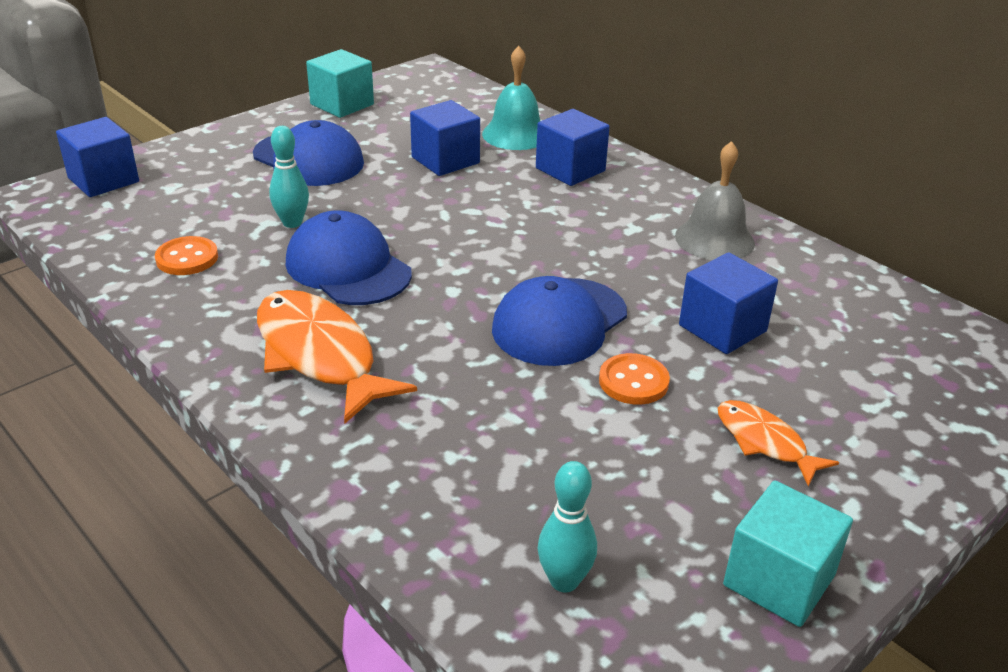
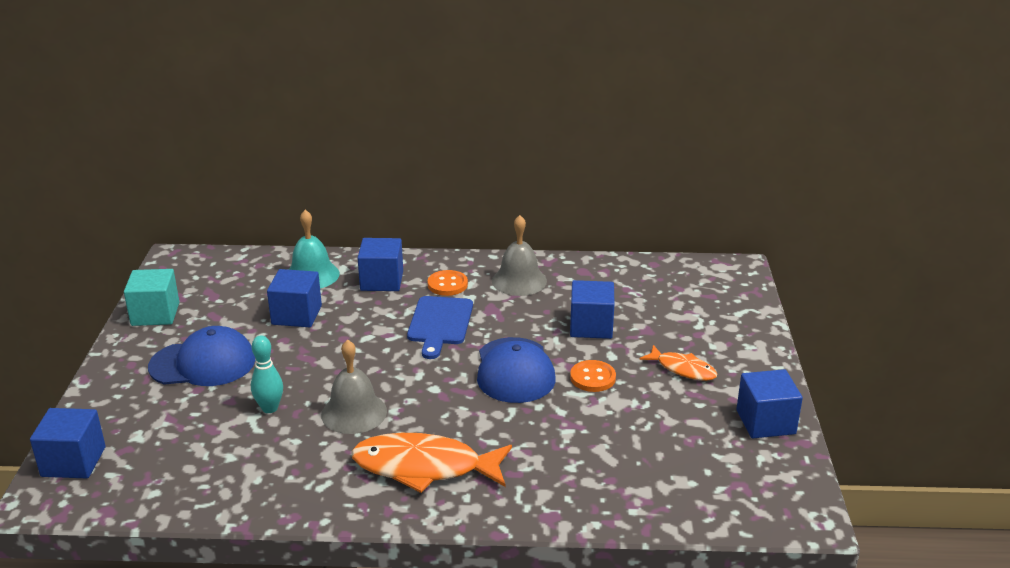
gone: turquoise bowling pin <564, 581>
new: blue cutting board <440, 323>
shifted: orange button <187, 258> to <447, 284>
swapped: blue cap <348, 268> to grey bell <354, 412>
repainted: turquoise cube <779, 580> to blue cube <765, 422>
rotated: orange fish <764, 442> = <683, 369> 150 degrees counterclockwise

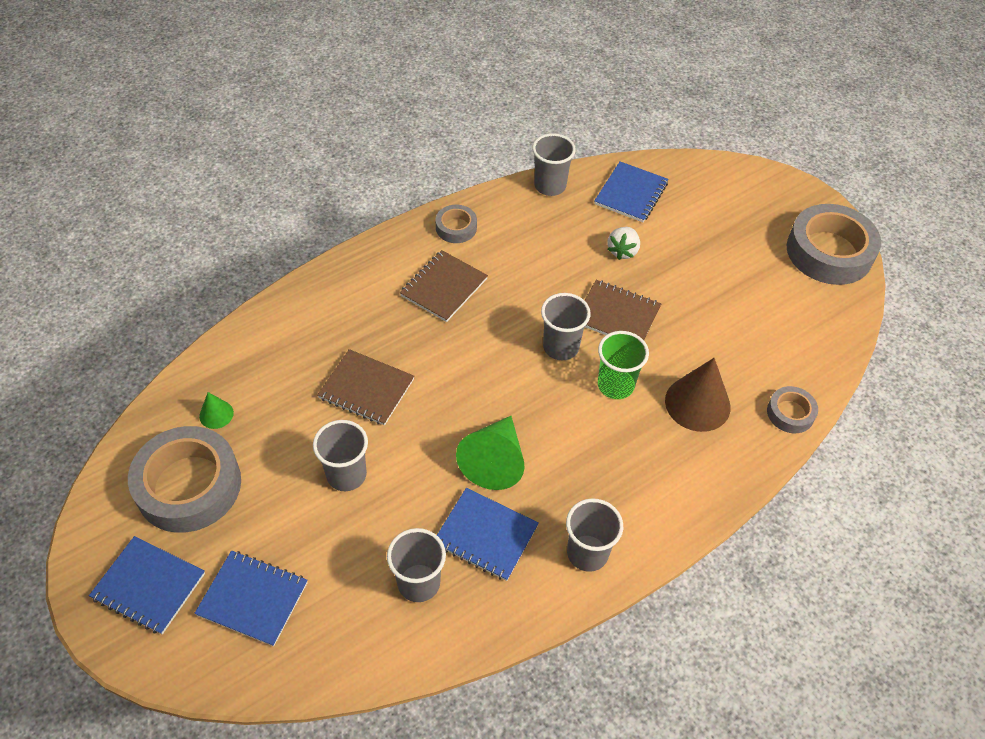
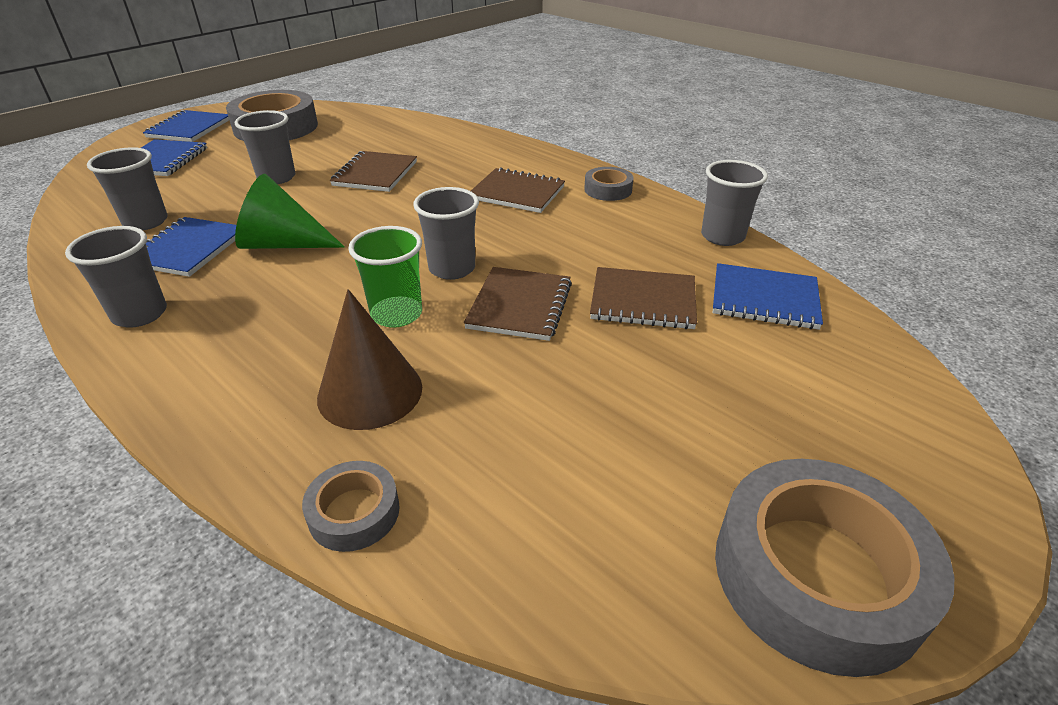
gone: green cone <216, 414>
swapped: white strawberry <622, 251> to brown notebook <643, 301>

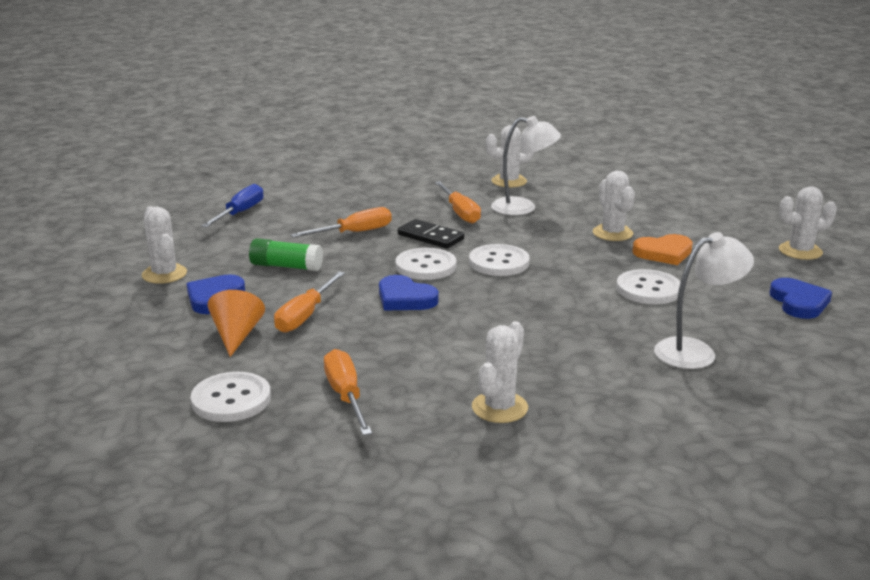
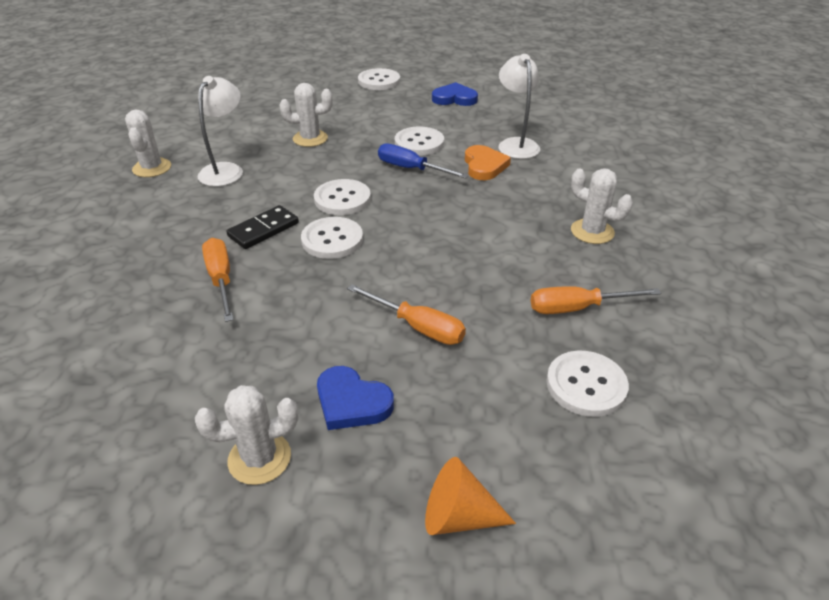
gone: green glue stick <286, 266>; blue heart <405, 298>; orange screwdriver <460, 212>
shifted: blue screwdriver <240, 213> to <411, 169>; orange cone <236, 335> to <458, 516>; orange heart <664, 253> to <484, 166>
swapped: white cactus <800, 251> to white button <379, 81>

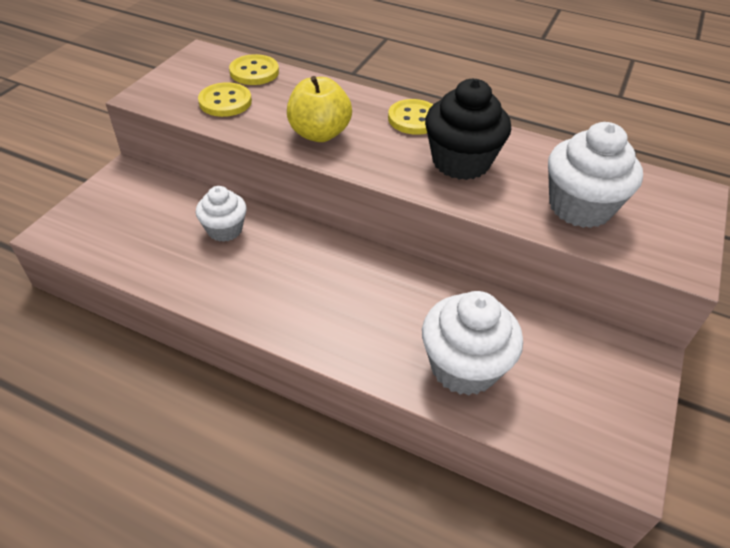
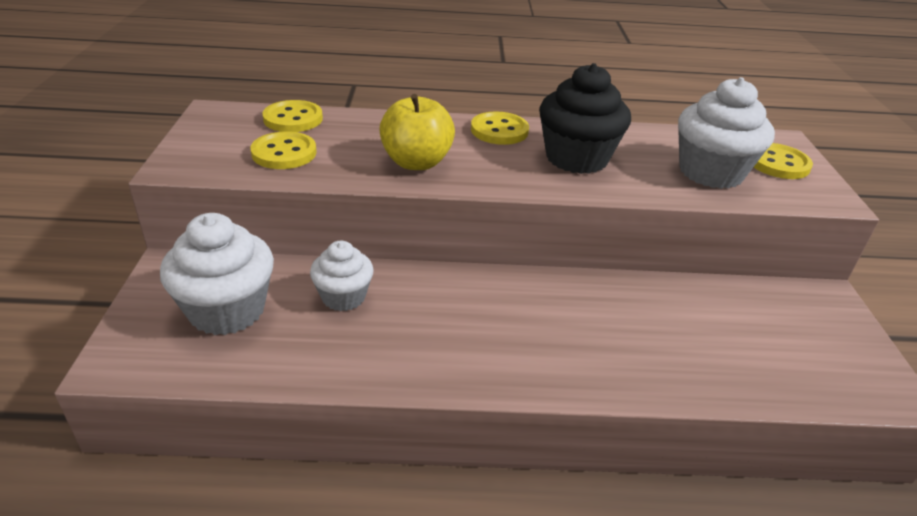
new: yellow button <778, 163>
shifted: white cupcake <463, 367> to <227, 310>

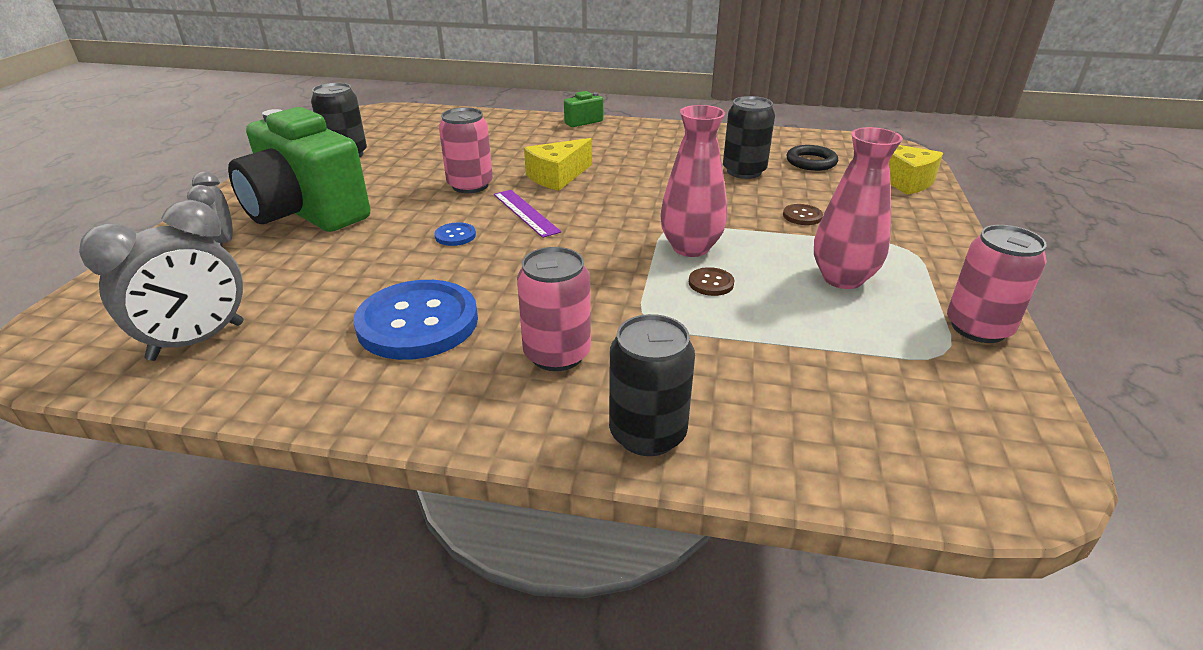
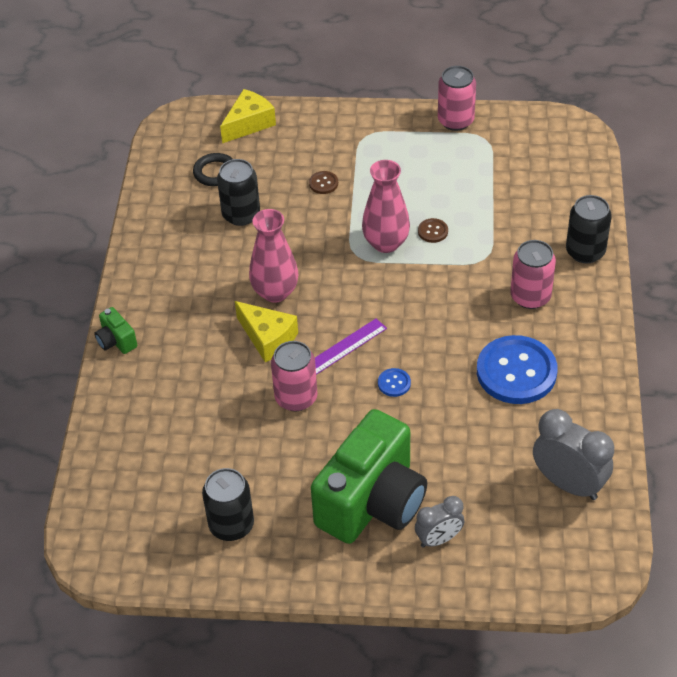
shifted: pink vase <842, 278> to <275, 292>

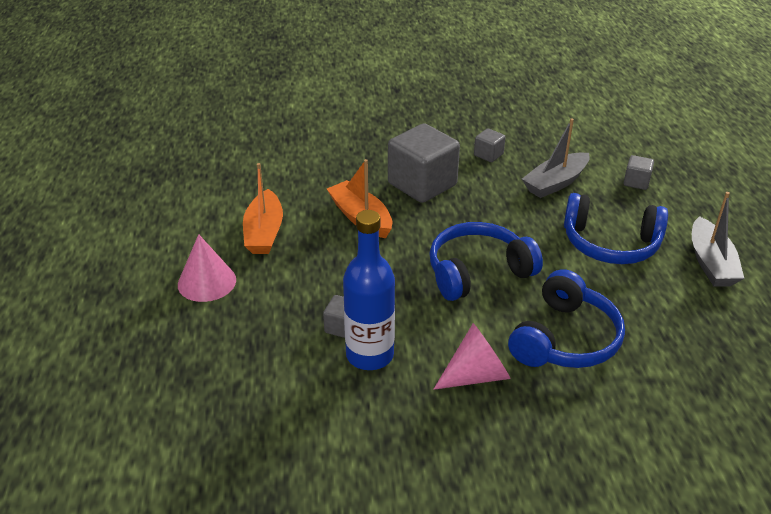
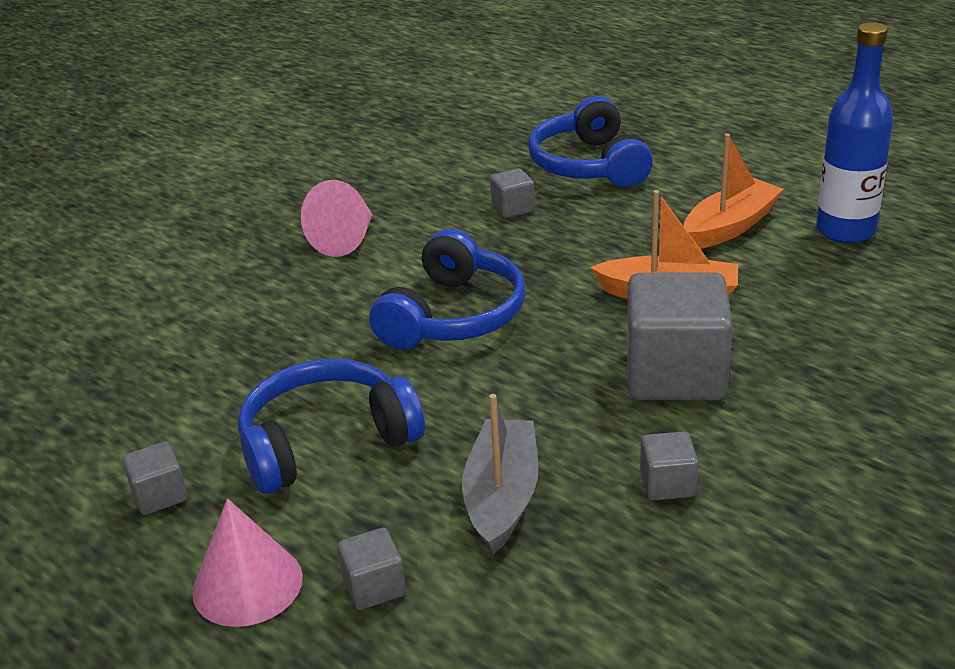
shifted: pink cone <207, 282> to <247, 584>; blue headphones <565, 339> to <588, 165>; blue bottle <370, 355> to <845, 231>
swapped: grey boat <710, 263> to grey cube <160, 496>
rotated: orange boat <264, 232> = <730, 227> 90 degrees clockwise

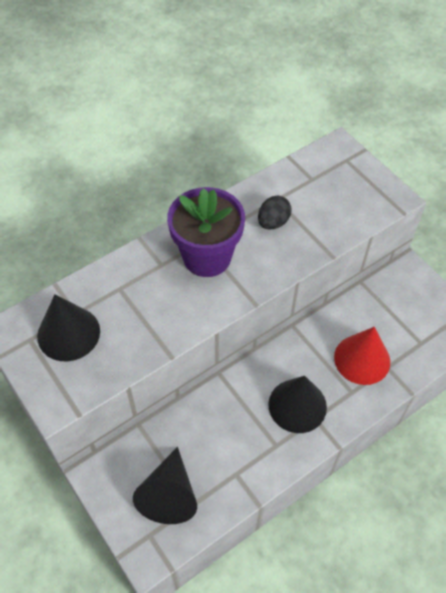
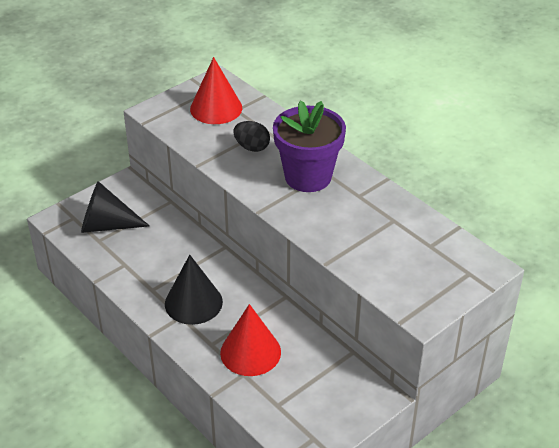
shifted: black egg <273, 222> to <252, 147>
repainted: black cone <68, 333> to red cone <216, 108>

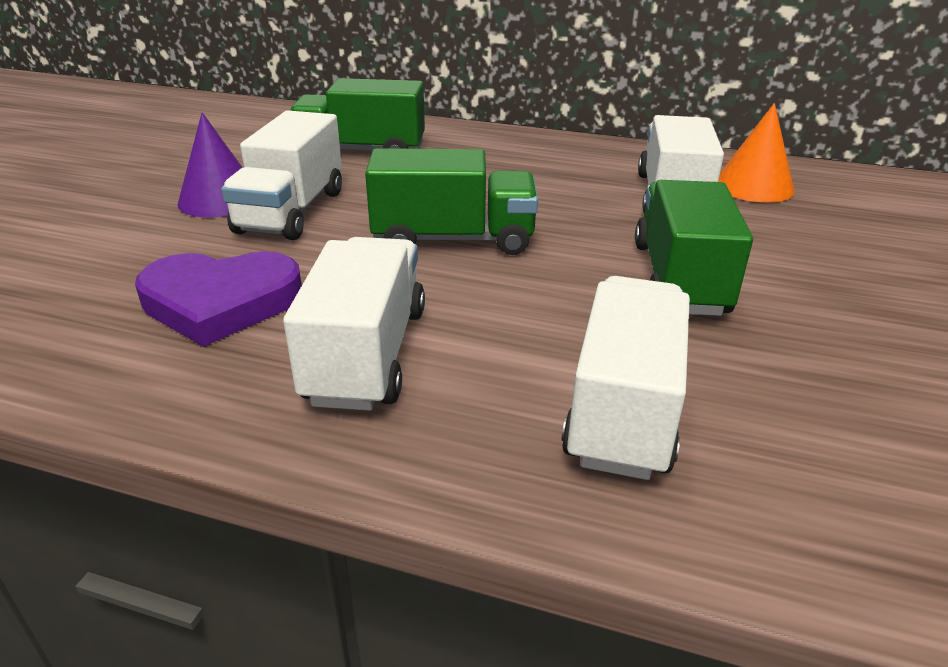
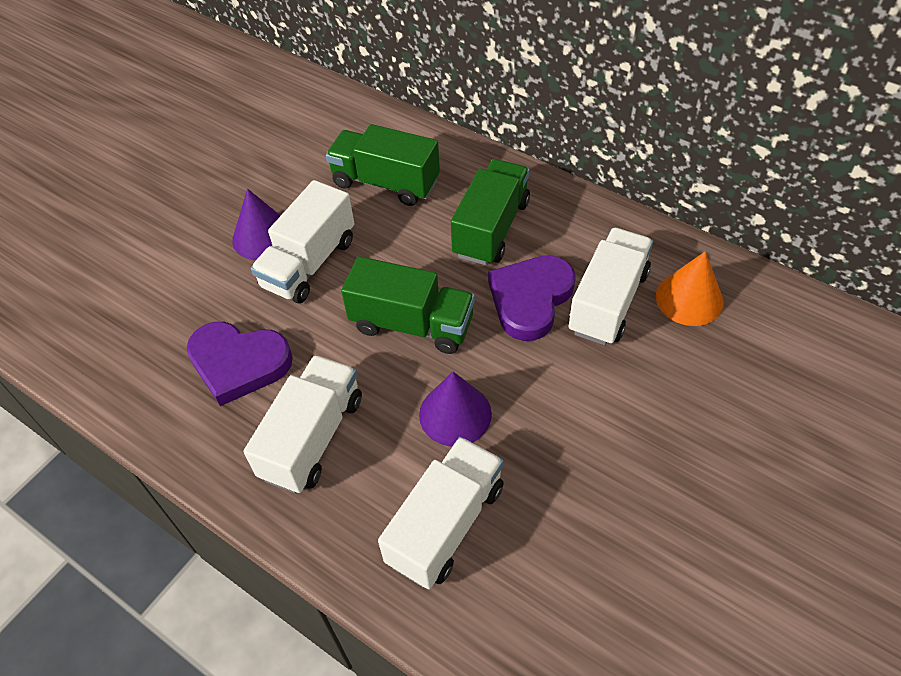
new: purple cone <455, 414>; purple heart <530, 299>
shifted: green truck <679, 278> to <491, 228>

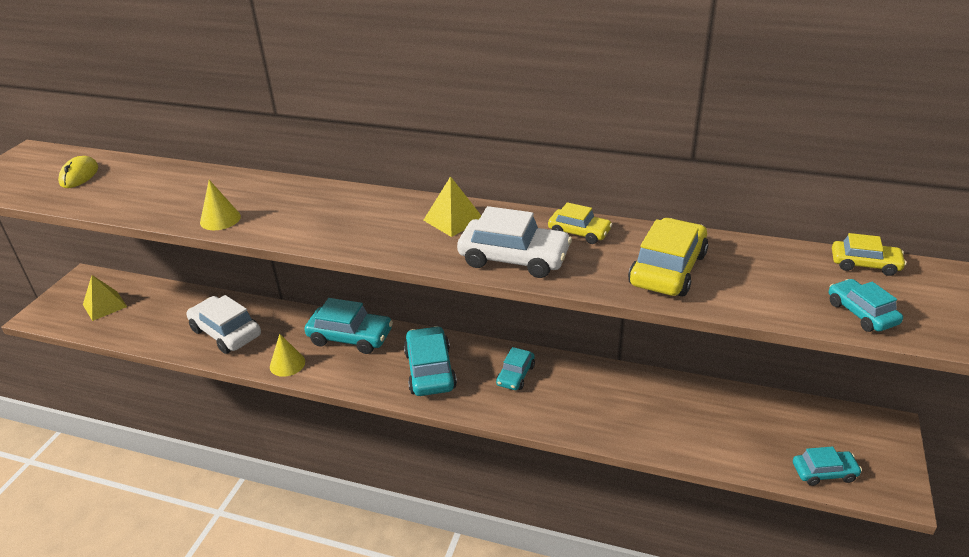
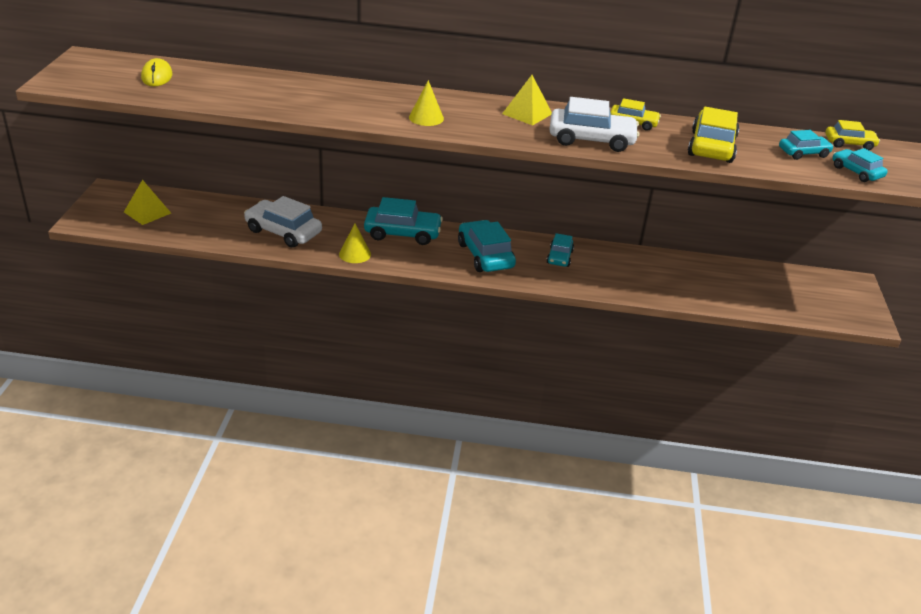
shifted: yellow cone <220, 219> to <426, 118>; turquoise car <824, 472> to <803, 153>

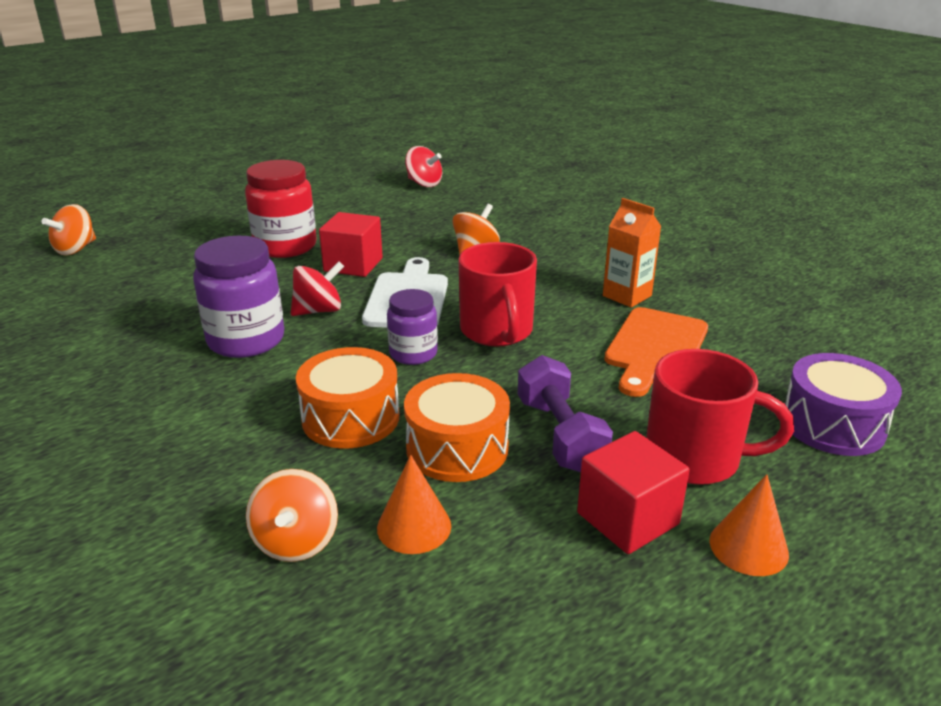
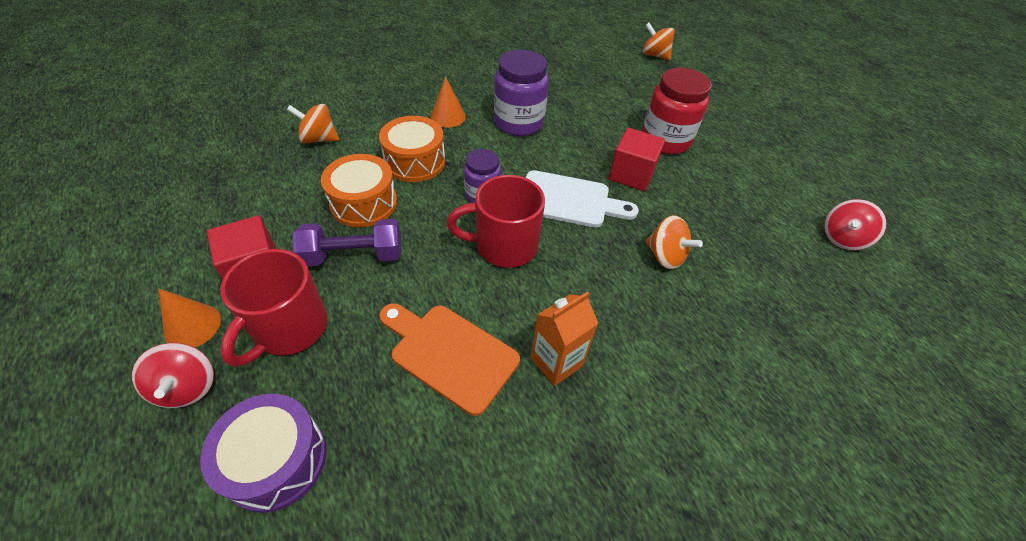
shifted: red spinning top <319, 311> to <187, 387>; orange cone <414, 526> to <448, 116>

